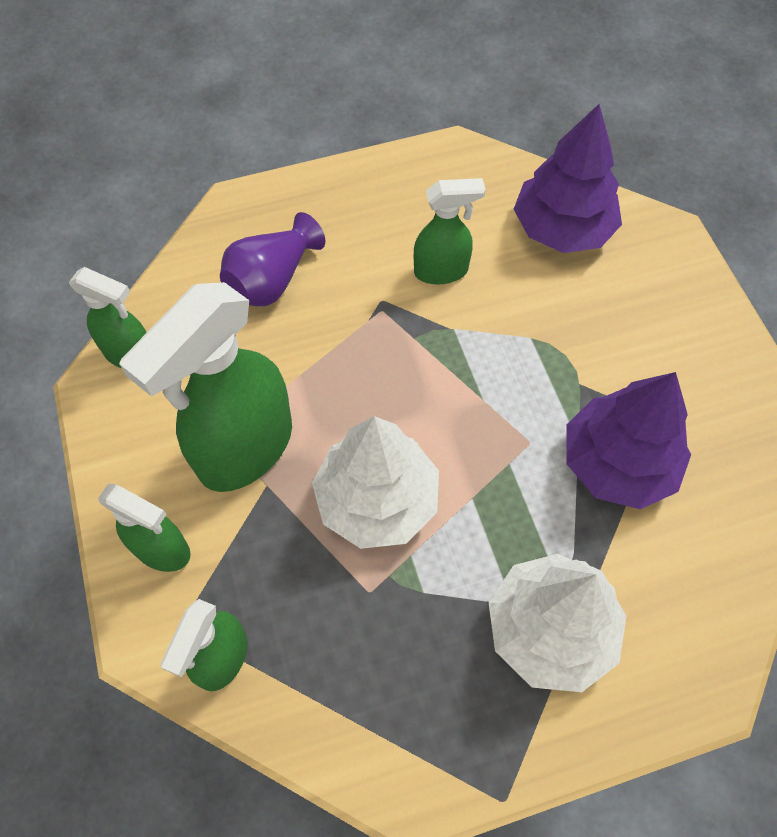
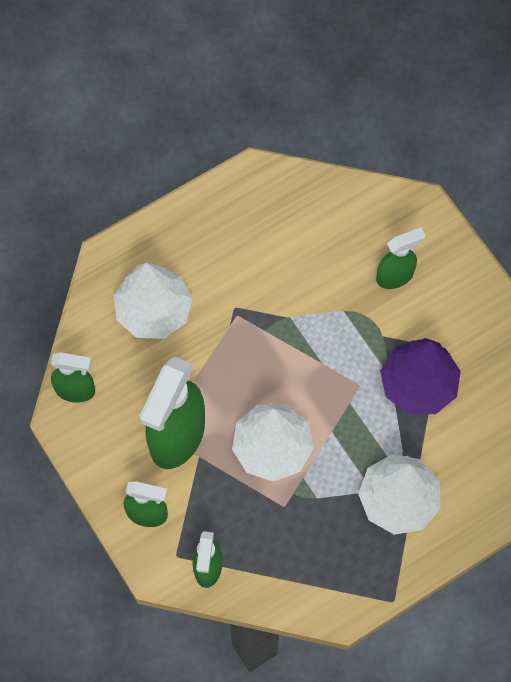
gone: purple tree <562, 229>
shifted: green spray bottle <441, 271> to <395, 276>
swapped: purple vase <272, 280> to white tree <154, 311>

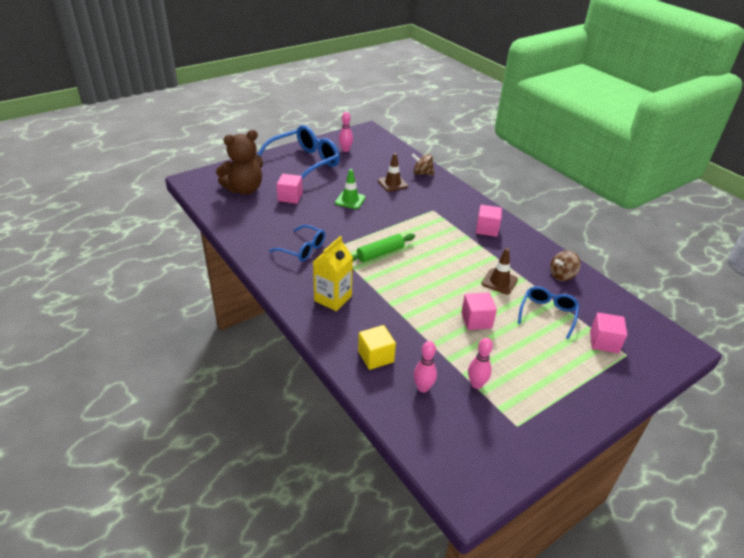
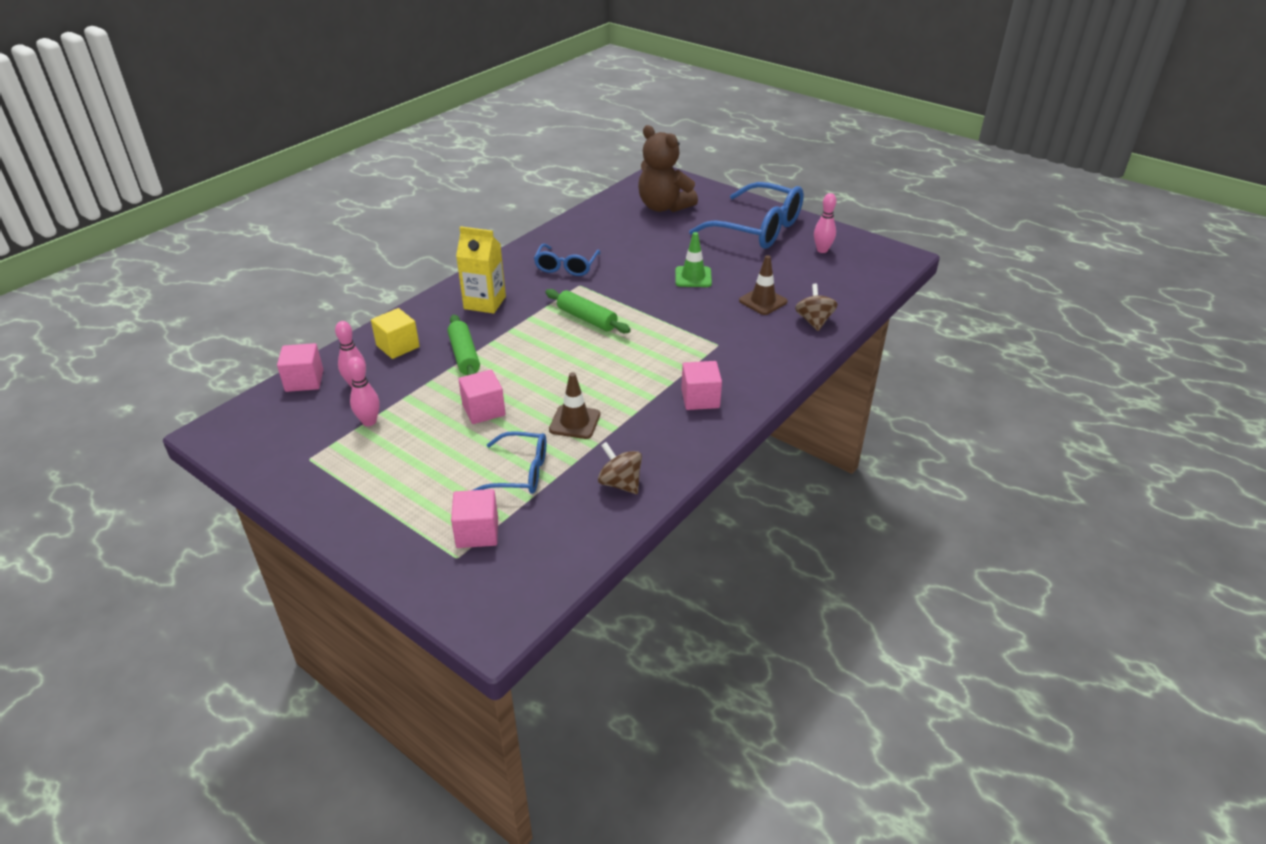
new: green rolling pin <464, 356>
shifted: pink cube <290, 197> to <304, 380>

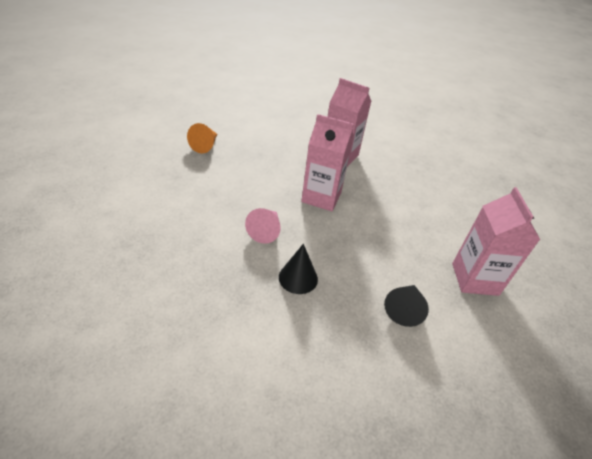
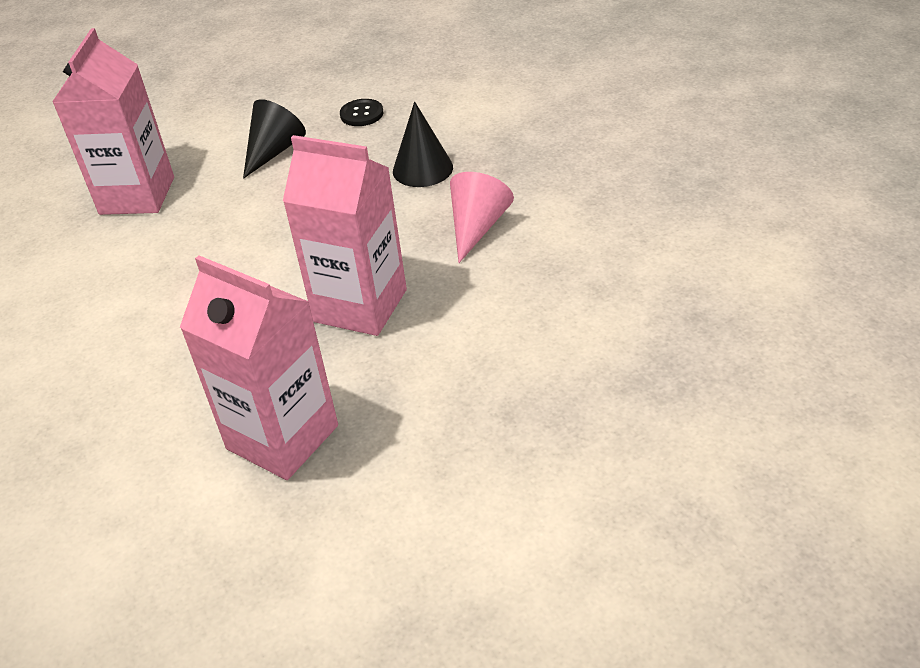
gone: orange cone <205, 145>
new: black button <362, 114>

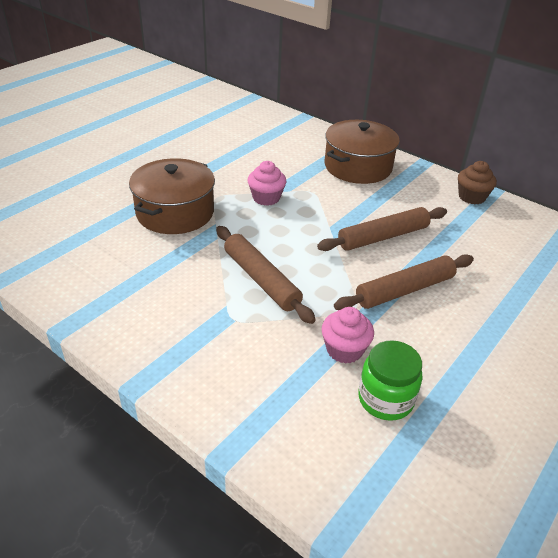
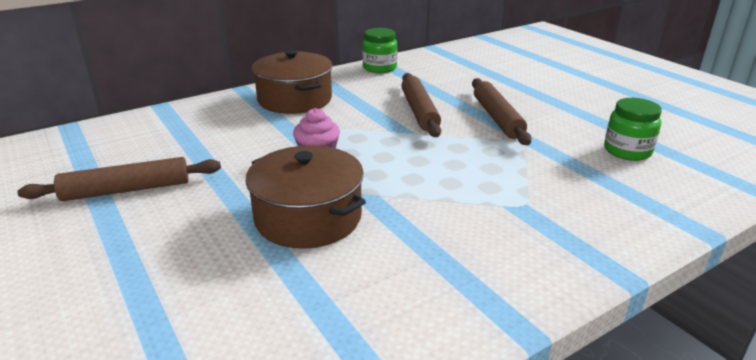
gone: pink cupcake <344, 350>
shifted: brown rolling pin <261, 279> to <126, 190>
swapped: brown cupcake <471, 197> to green jar <379, 68>

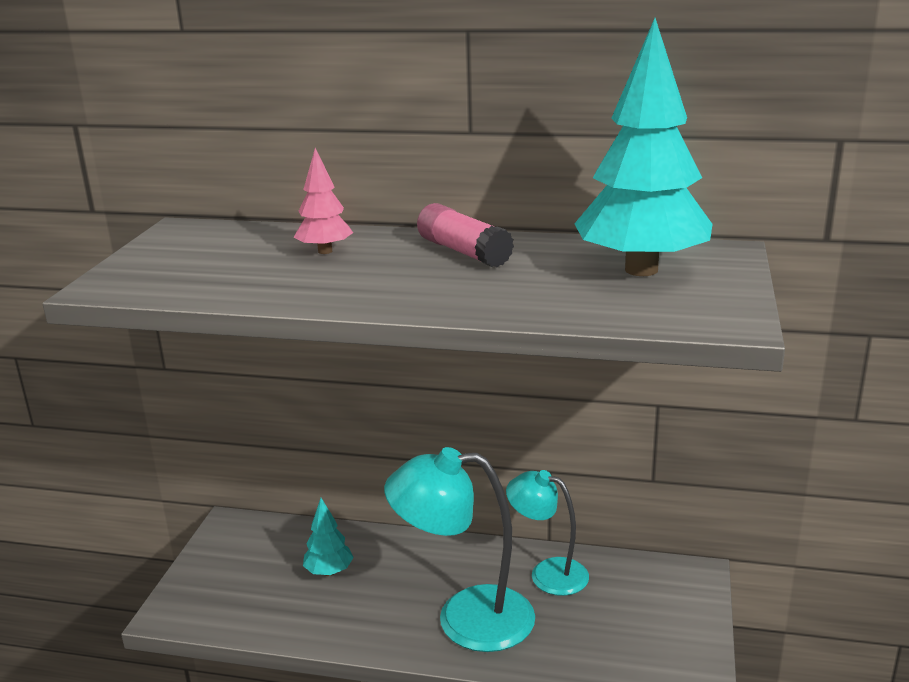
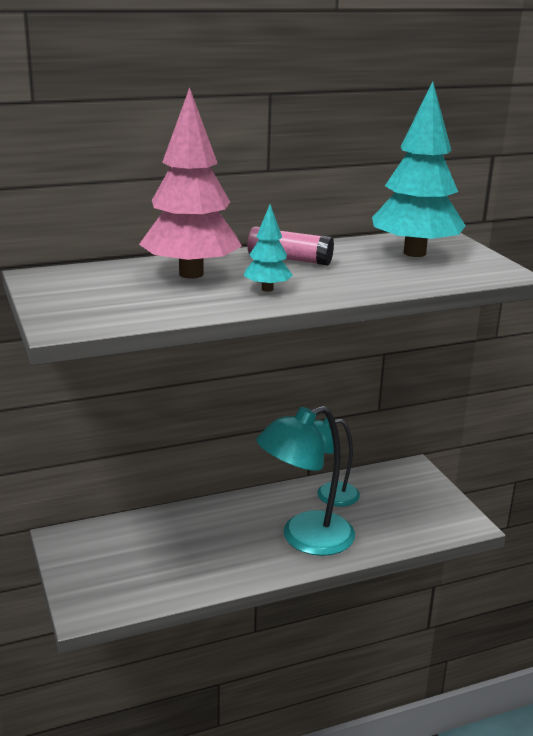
shifted: turquoise tree <329, 572> to <267, 289>
scaled: pink tree <325, 251> = <191, 274> x2.13

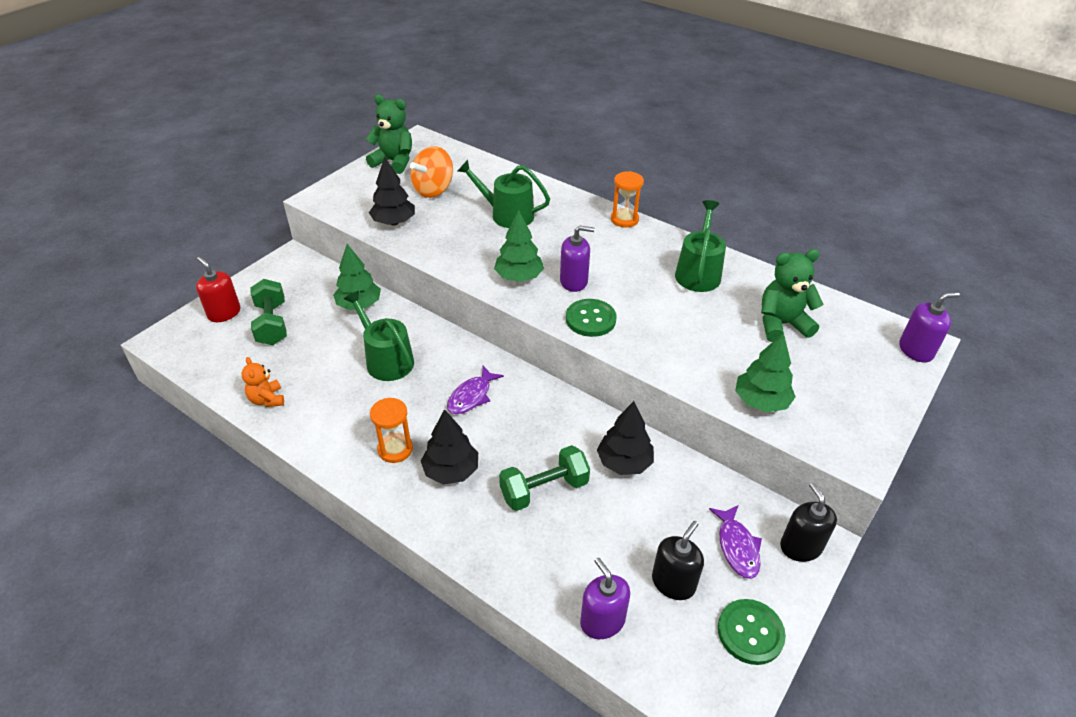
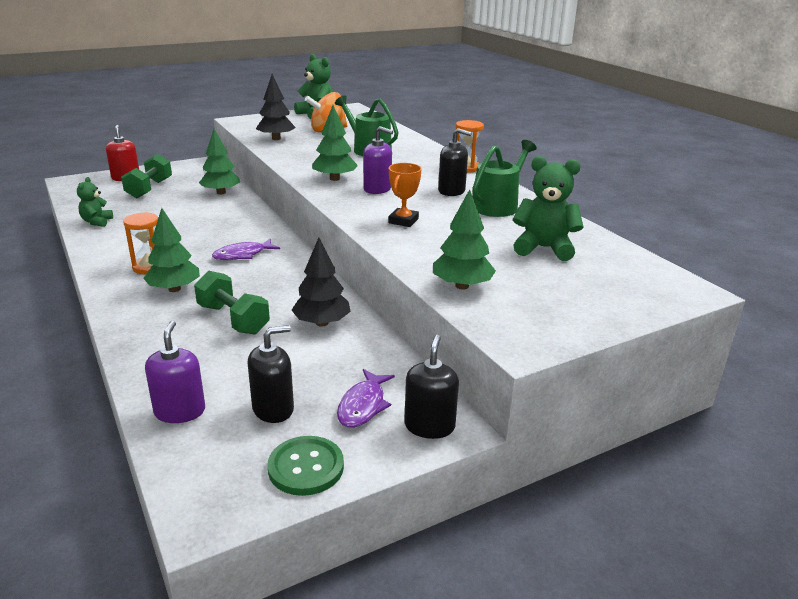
gone: green watering can <386, 360>; green button <590, 319>; purple soap dispenser <916, 350>
new: orange trophy <403, 221>; black soap dispenser <451, 191>
repainted: orange teddy bear <267, 399> to green teddy bear <97, 222>; black tree <451, 471> to green tree <174, 289>
rotated: green dumbbell <544, 489> = <233, 319> 45 degrees clockwise

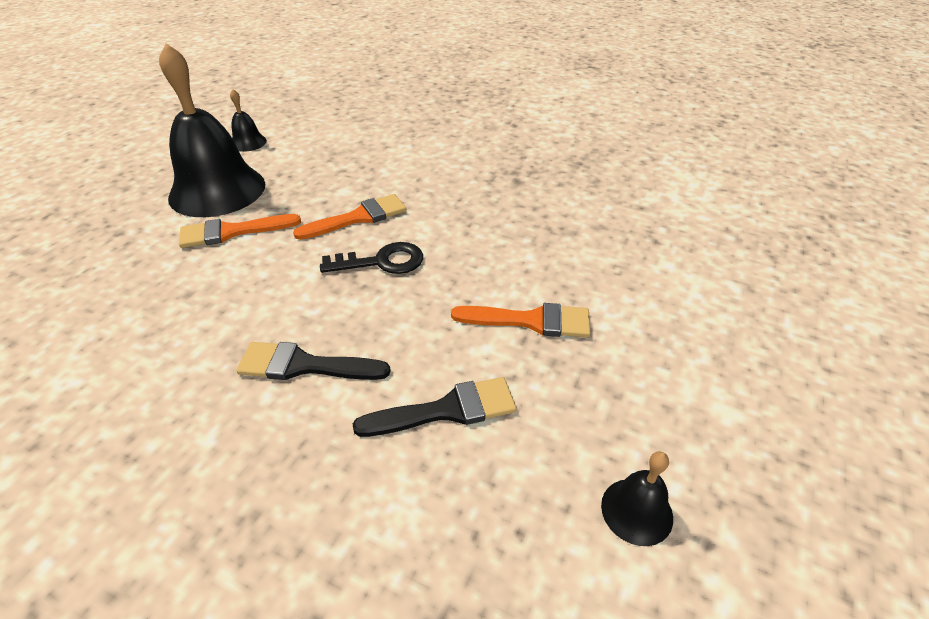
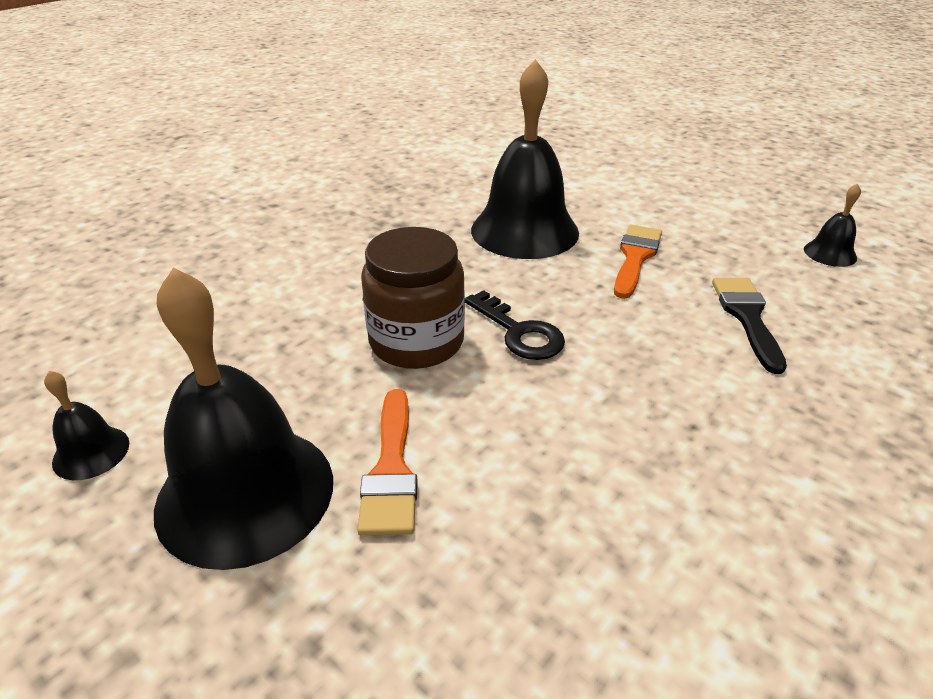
gone: black brush <304, 365>
new: black bell <524, 230>
swapped: orange brush <358, 218> to brown jar <416, 341>
rotated: black key <381, 262> = <518, 332> 135 degrees clockwise

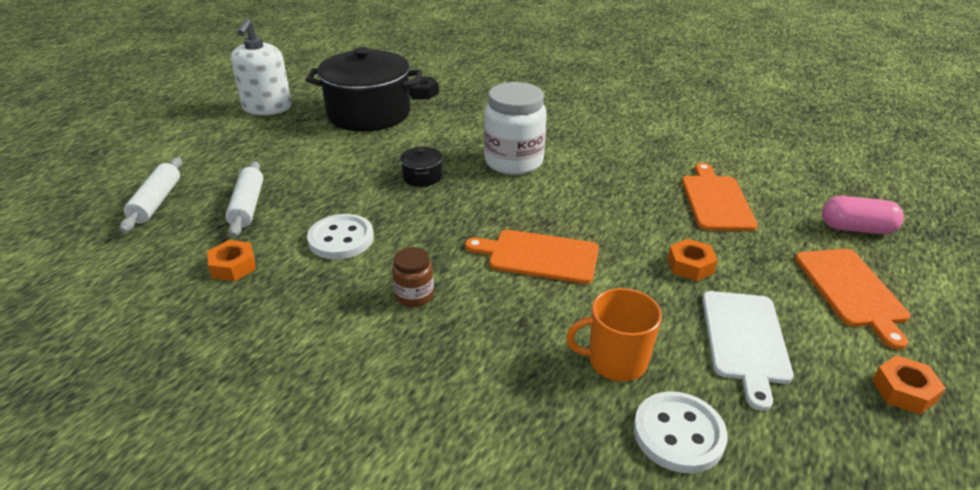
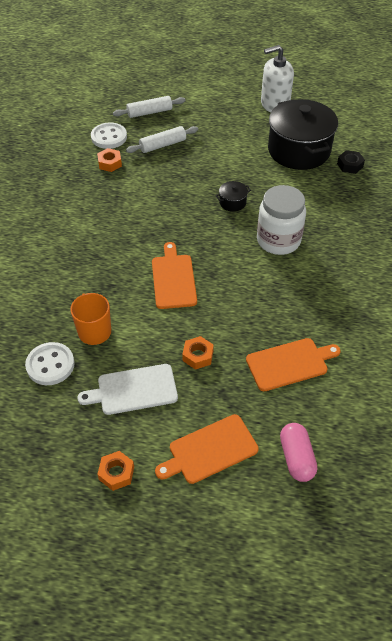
gone: brown jar <414, 295>
shifted: white button <341, 239> to <109, 137>

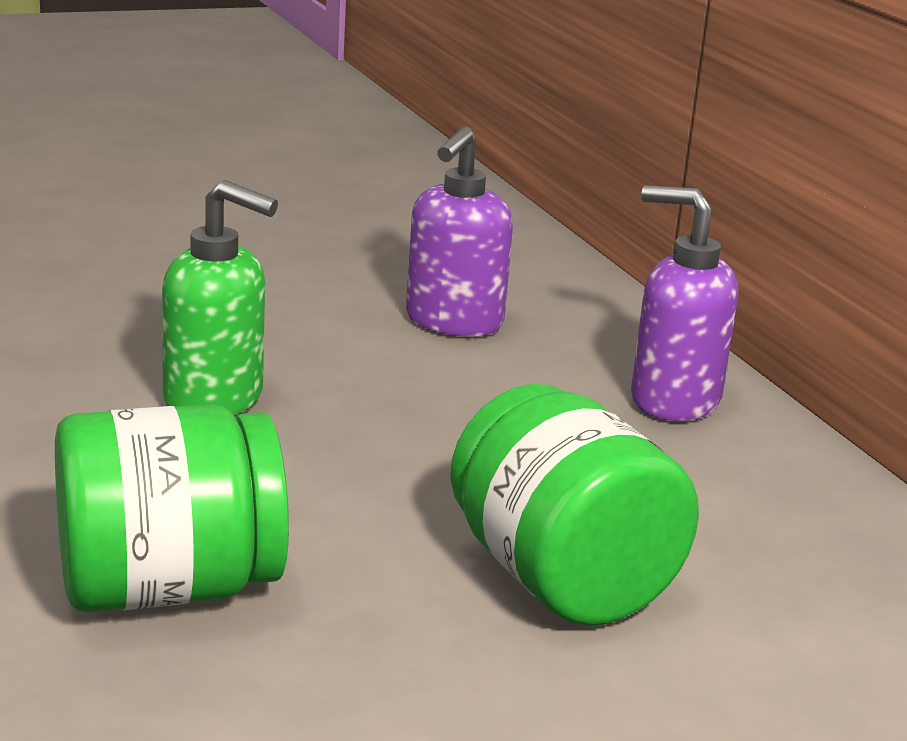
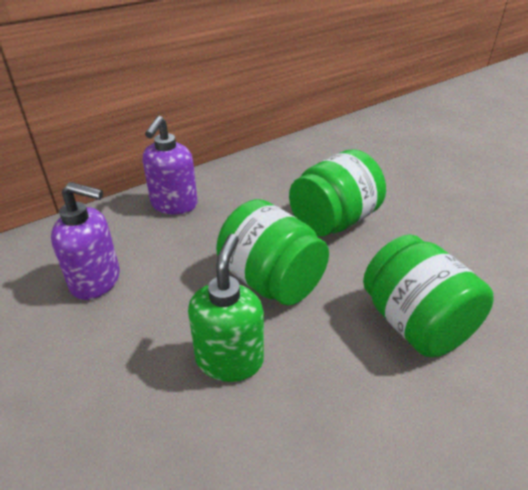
new: green jar <271, 281>

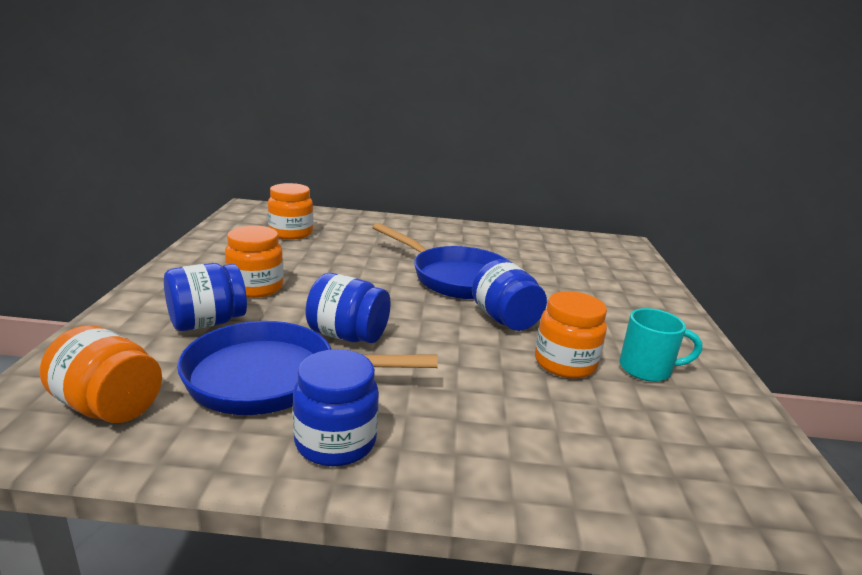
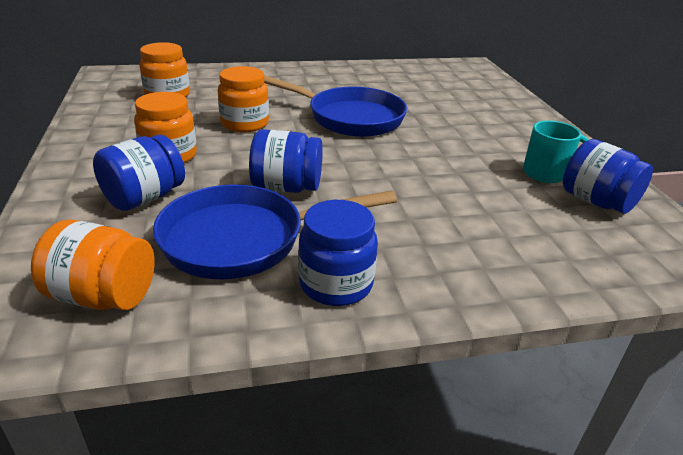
shifted: orange jar <565, 363> to <245, 124>; blue jar <504, 319> to <596, 201>

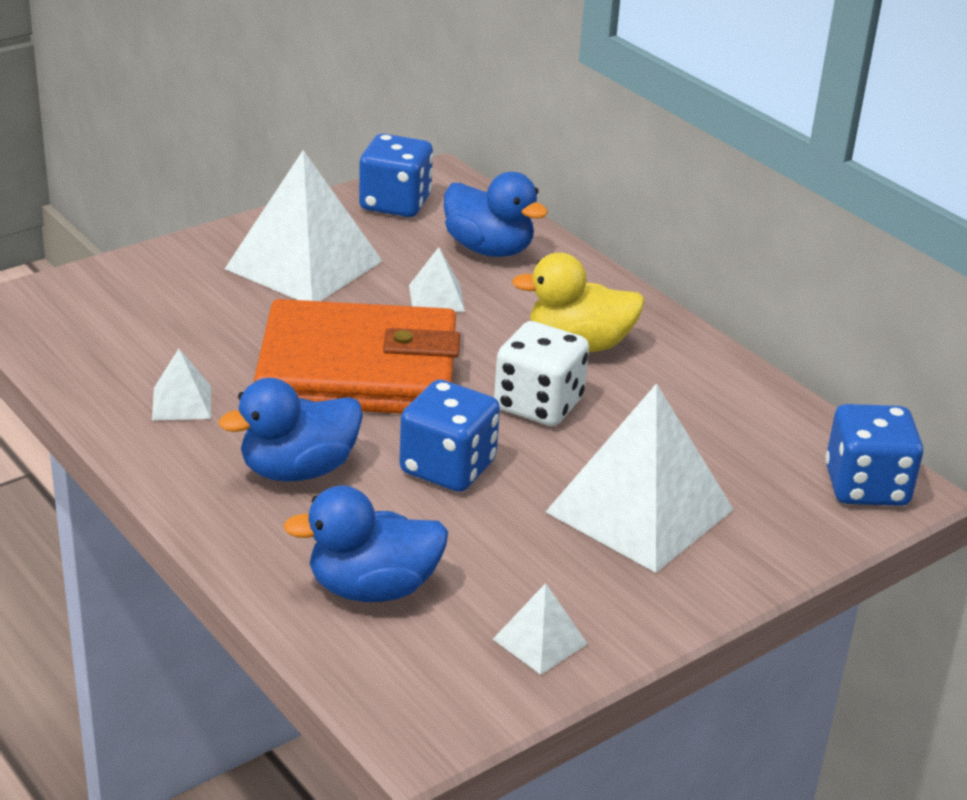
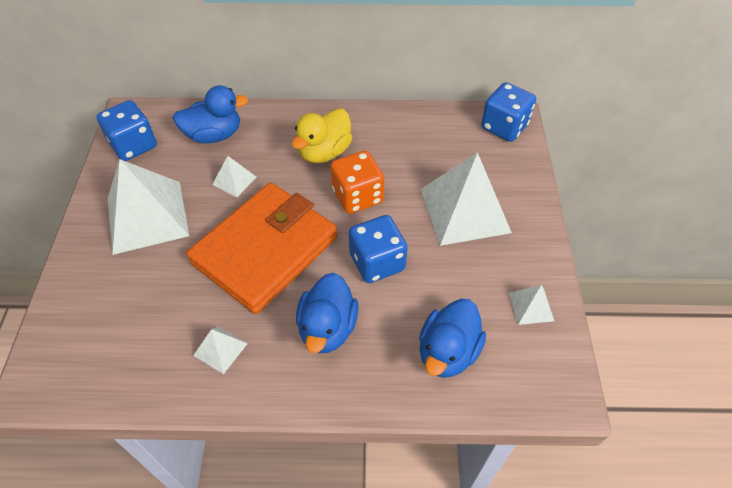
repainted: white dice <538, 404> to orange dice <357, 196>

